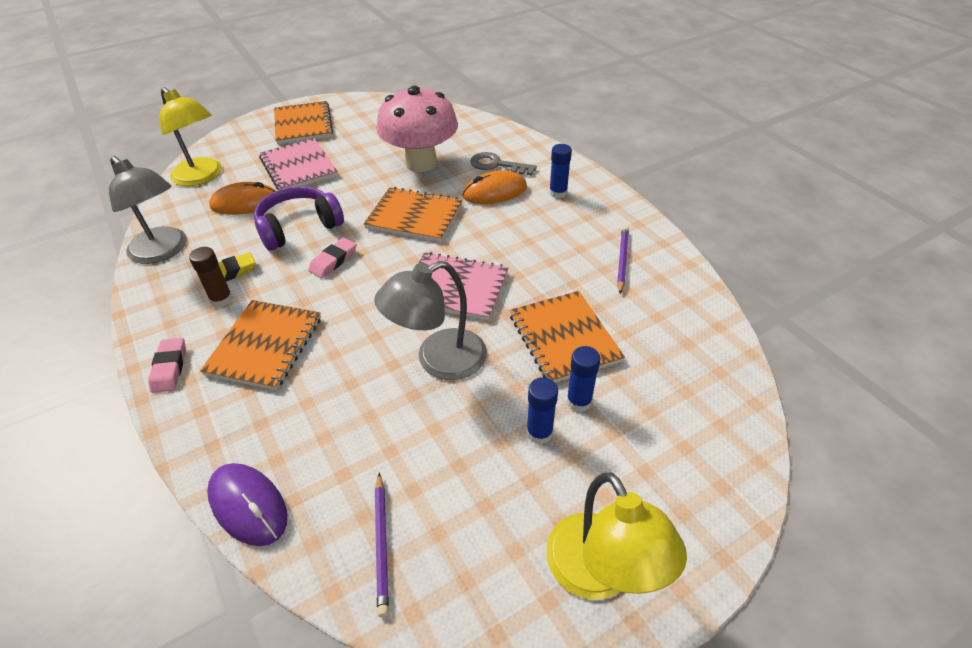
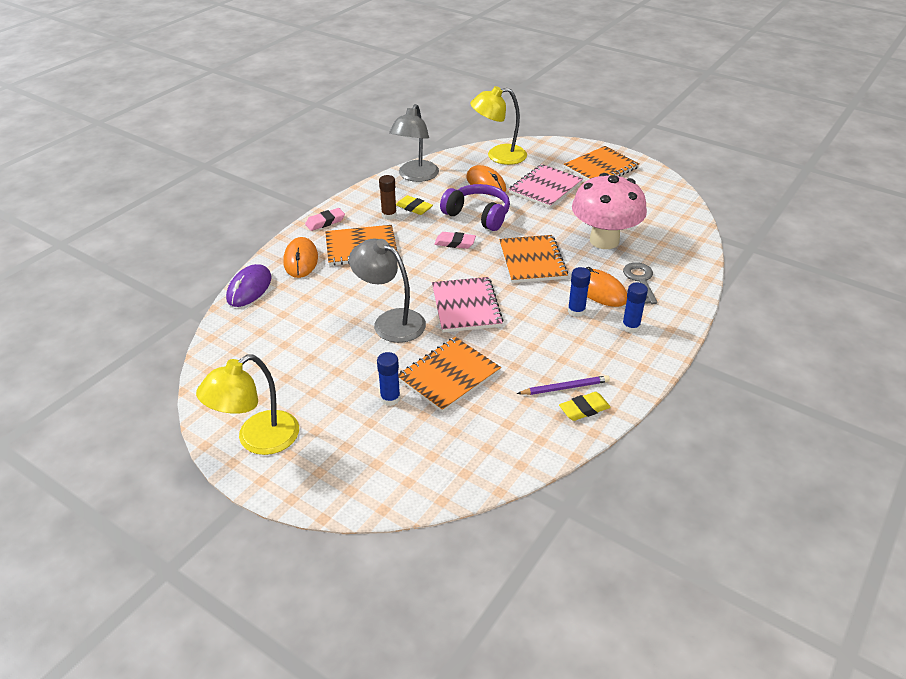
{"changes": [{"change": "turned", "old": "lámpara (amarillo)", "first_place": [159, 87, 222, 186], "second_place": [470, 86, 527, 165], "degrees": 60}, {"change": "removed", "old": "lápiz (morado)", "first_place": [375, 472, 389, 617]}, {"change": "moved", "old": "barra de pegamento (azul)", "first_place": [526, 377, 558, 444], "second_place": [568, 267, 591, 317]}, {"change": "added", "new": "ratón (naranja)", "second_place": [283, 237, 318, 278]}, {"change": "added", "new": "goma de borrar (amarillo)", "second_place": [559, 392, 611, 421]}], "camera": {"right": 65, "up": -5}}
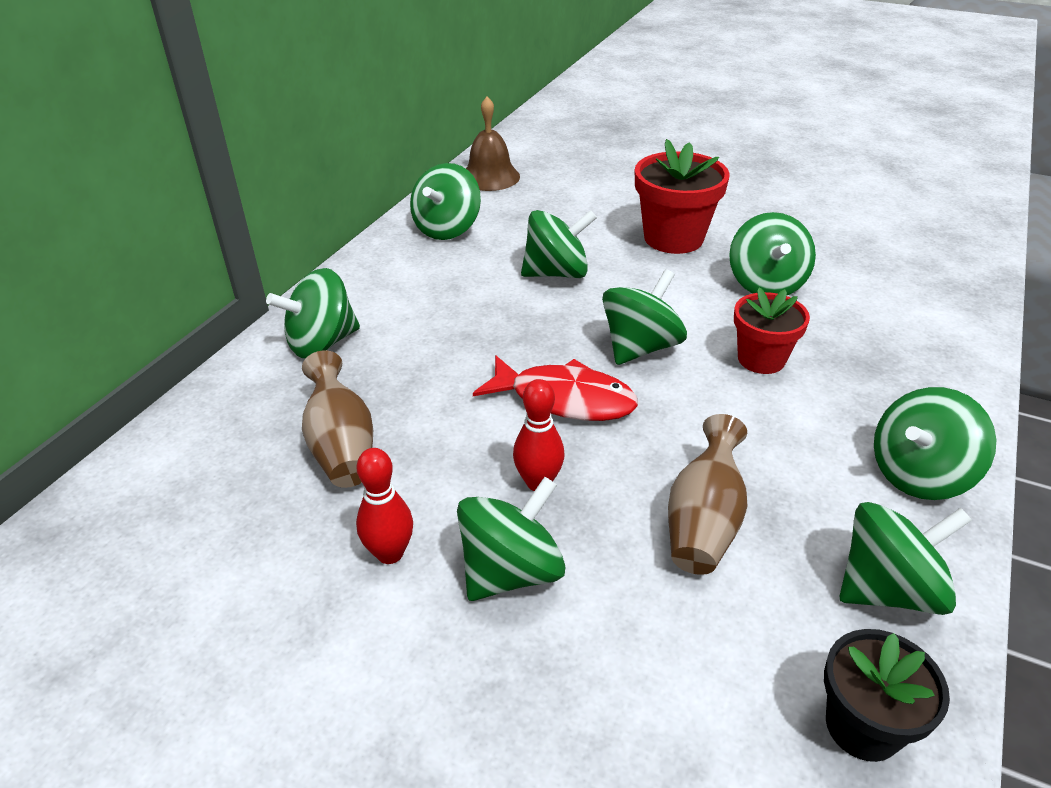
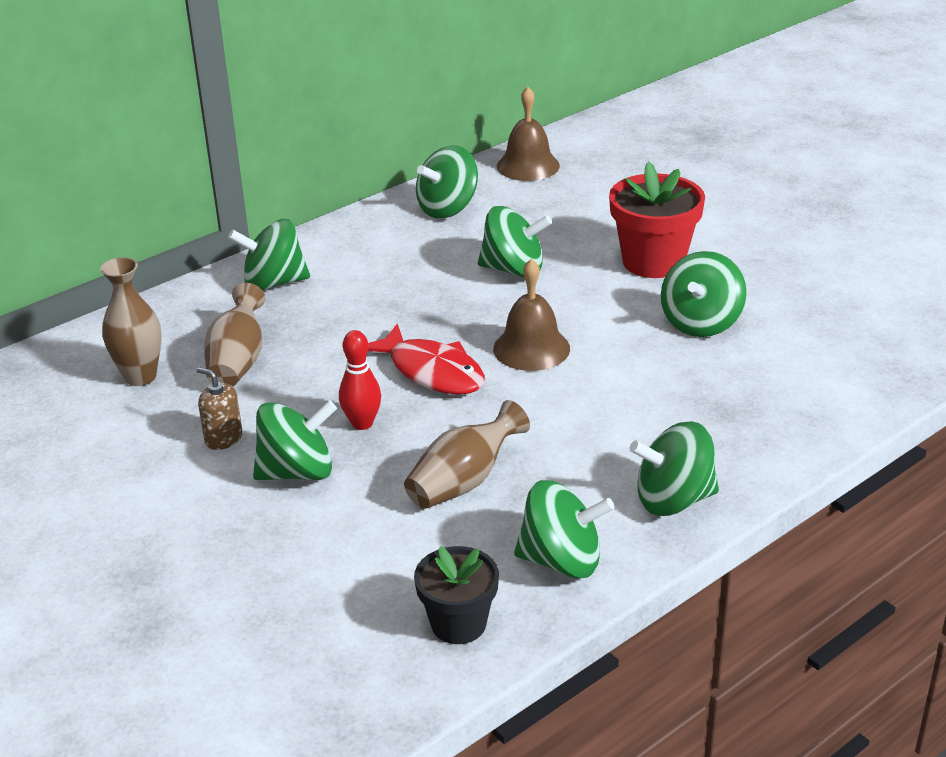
{"changes": [{"change": "replaced", "old": "bolo (rojo)", "new": "dispensador de jabón (marrón)", "first_place": [356, 448, 413, 564], "second_place": [197, 367, 242, 450]}, {"change": "replaced", "old": "peonza (verde)", "new": "campana (marrón)", "first_place": [602, 269, 687, 365], "second_place": [493, 259, 570, 371]}, {"change": "removed", "old": "maceta (rojo)", "first_place": [734, 288, 810, 374]}, {"change": "added", "new": "florero (marrón)", "second_place": [100, 257, 162, 386]}], "camera": {"right": 25, "up": -5}}
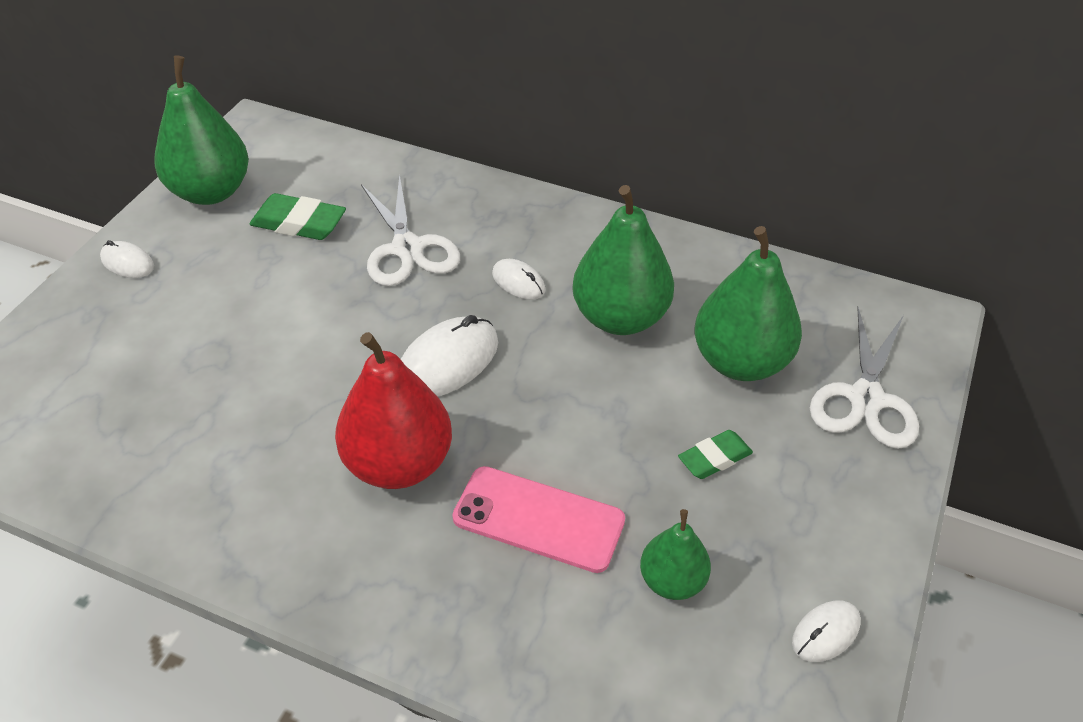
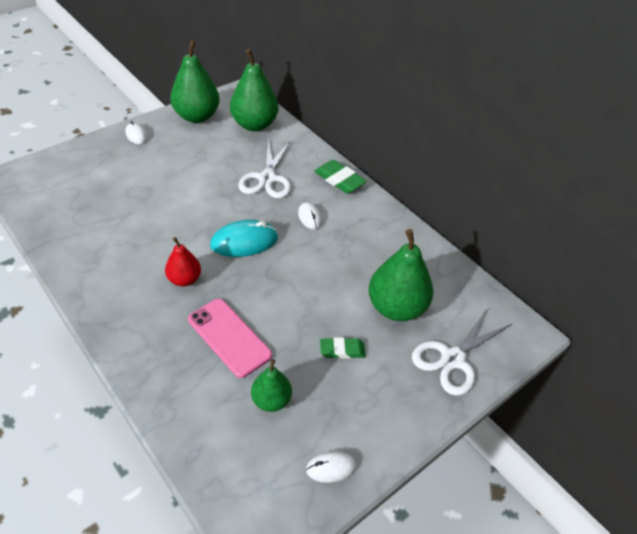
{"changes": [{"change": "moved", "old": "goma de borrar (verde)", "first_place": [250, 193, 346, 240], "second_place": [314, 160, 367, 193]}, {"change": "resized", "old": "pera (rojo)", "first_place": [335, 332, 452, 489], "second_place": [165, 237, 201, 286], "factor": 0.56}, {"change": "recoloured", "old": "ratón (blanco)", "new": "ratón (turquesa)", "first_place": [401, 315, 498, 397], "second_place": [210, 220, 278, 257]}, {"change": "moved", "old": "pera (verde)", "first_place": [572, 185, 674, 335], "second_place": [230, 49, 279, 131]}], "camera": {"right": 25, "up": 0}}
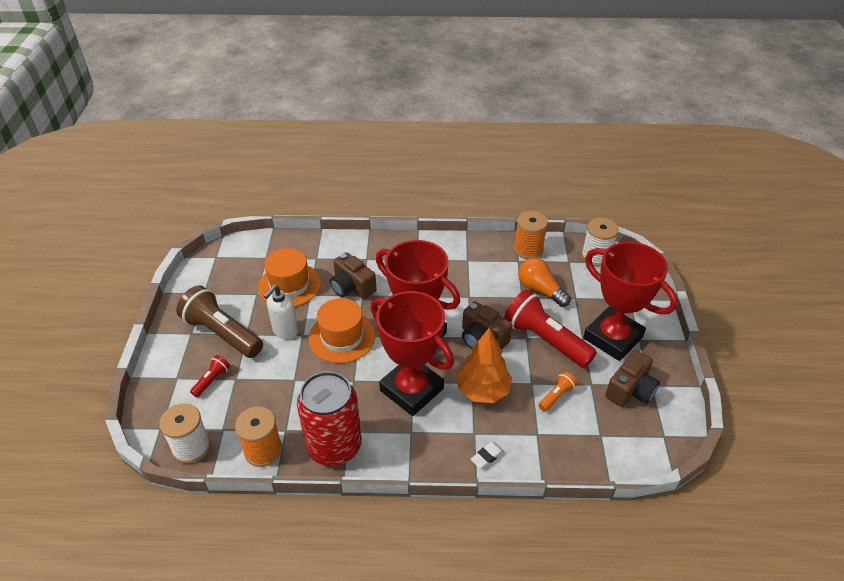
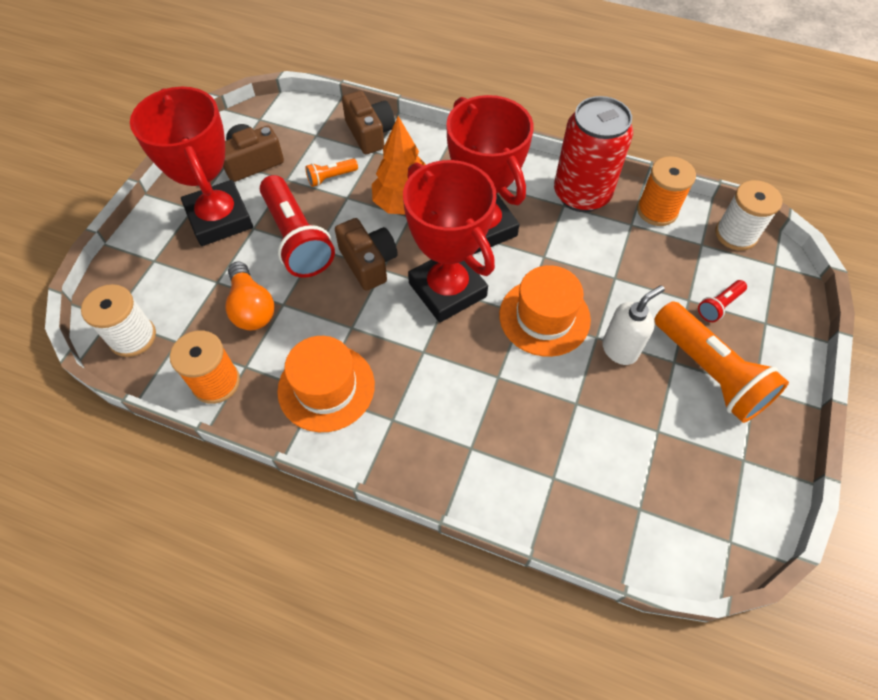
{"changes": [{"change": "recoloured", "old": "lámpara de mano (marrón)", "new": "lámpara de mano (naranja)", "first_place": [176, 285, 263, 358], "second_place": [654, 301, 789, 423]}, {"change": "moved", "old": "sombrero (naranja)", "first_place": [258, 248, 321, 307], "second_place": [277, 336, 375, 432]}, {"change": "moved", "old": "cámara (marrón)", "first_place": [330, 252, 377, 299], "second_place": [342, 91, 395, 154]}, {"change": "removed", "old": "goma de borrar (blanco)", "first_place": [470, 442, 504, 469]}], "camera": {"right": -160, "up": 15}}
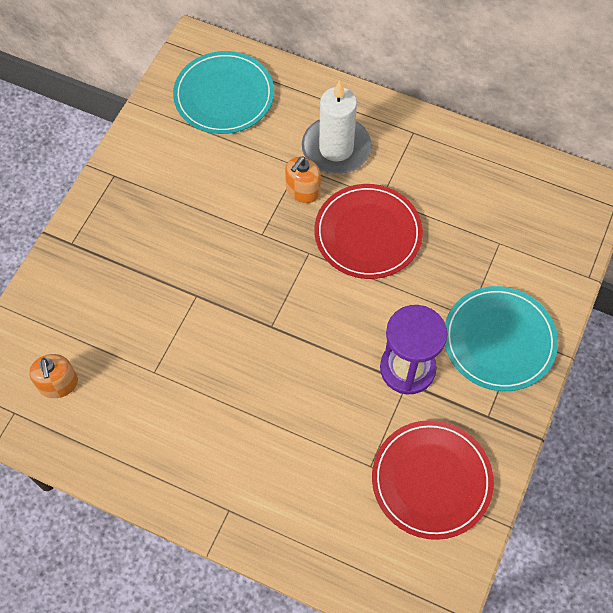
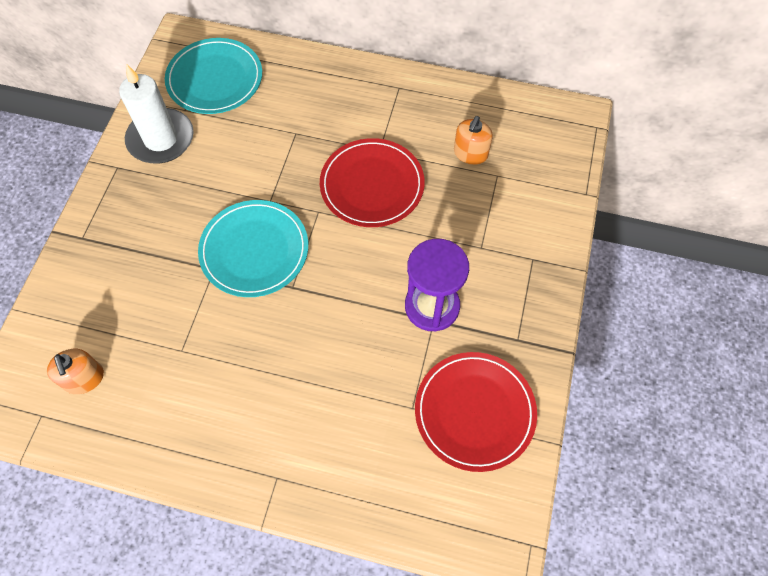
{"changes": [{"change": "moved", "old": "dispensador de jabón (naranja)", "first_place": [285, 156, 321, 203], "second_place": [454, 116, 493, 165]}, {"change": "moved", "old": "vela (blanco)", "first_place": [302, 80, 372, 174], "second_place": [119, 64, 194, 163]}, {"change": "moved", "old": "plato (turquesa)", "first_place": [445, 286, 558, 391], "second_place": [198, 200, 308, 297]}], "camera": {"right": -10, "up": 0}}
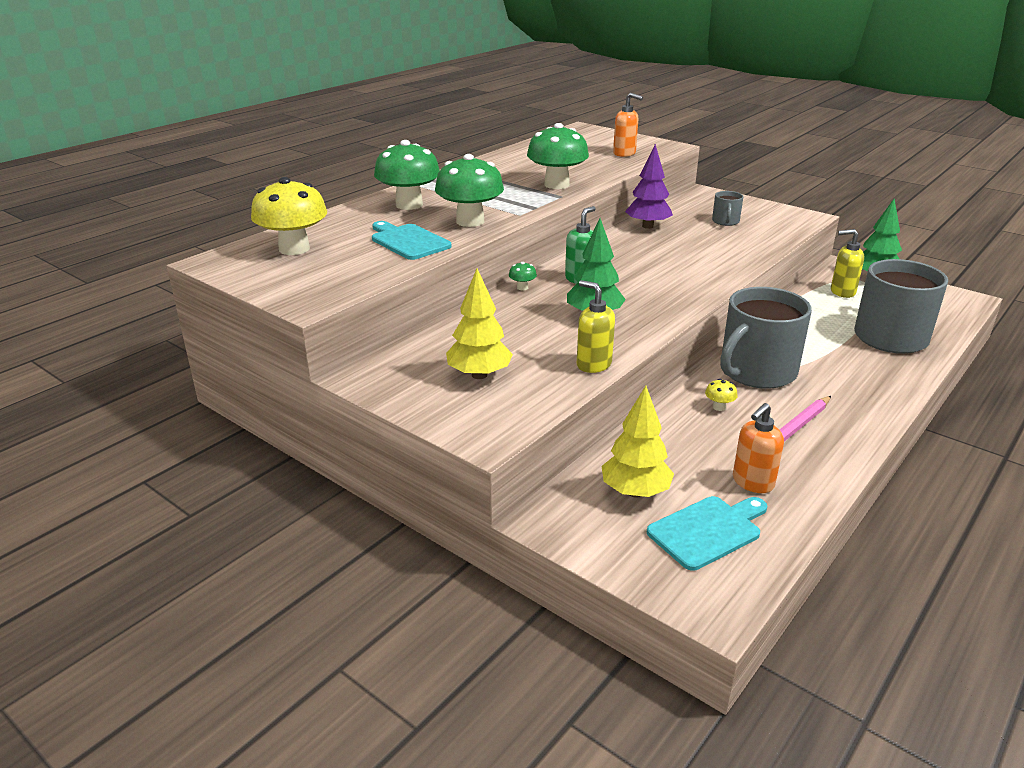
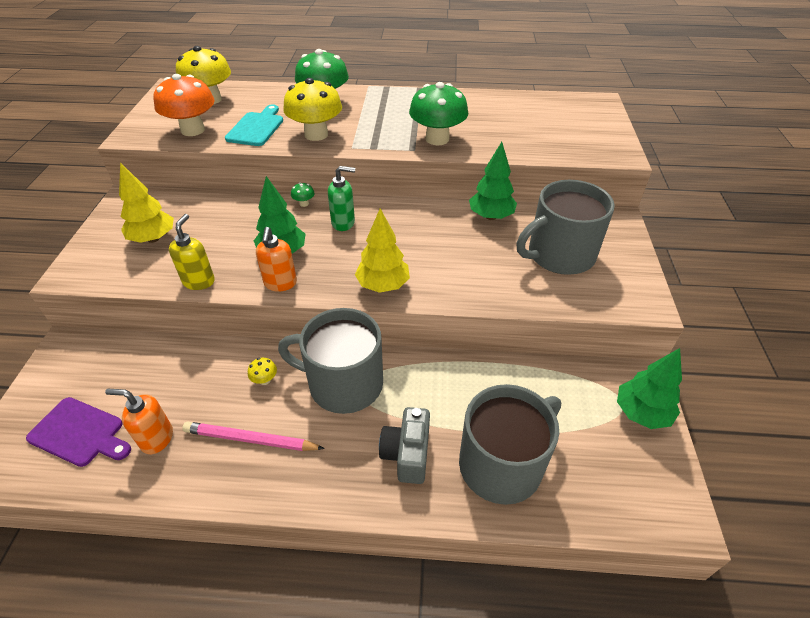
{"changes": [{"change": "recoloured", "old": "seta (verde)", "new": "seta (amarillo)", "first_place": [435, 154, 504, 227], "second_place": [283, 78, 342, 141]}, {"change": "moved", "old": "árbol (amarillo)", "first_place": [601, 386, 674, 498], "second_place": [355, 208, 410, 293]}, {"change": "moved", "old": "dispensador de jabón (naranja)", "first_place": [613, 93, 643, 157], "second_place": [256, 227, 297, 292]}, {"change": "recoloured", "old": "árbol (morado)", "new": "árbol (verde)", "first_place": [625, 144, 673, 229], "second_place": [469, 142, 517, 220]}, {"change": "recoloured", "old": "tabla de cortar (turquesa)", "new": "tabla de cortar (morado)", "first_place": [647, 496, 767, 571], "second_place": [26, 397, 131, 467]}, {"change": "resized", "old": "taza (gris)", "first_place": [712, 191, 744, 226], "second_place": [516, 180, 615, 275], "factor": 2.24}, {"change": "removed", "old": "dispensador de jabón (amarillo)", "first_place": [831, 229, 864, 298]}, {"change": "added", "new": "seta (naranja)", "second_place": [154, 74, 215, 136]}, {"change": "added", "new": "cámara (gris)", "second_place": [379, 407, 430, 484]}], "camera": {"right": 55, "up": 15}}
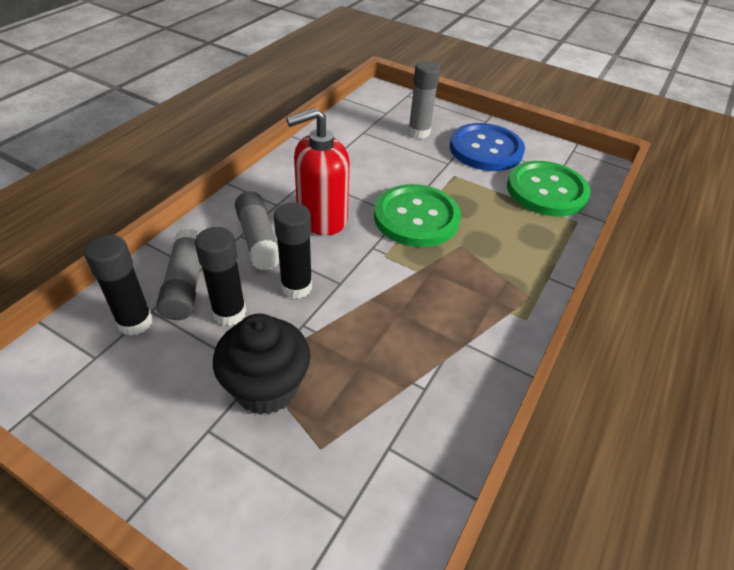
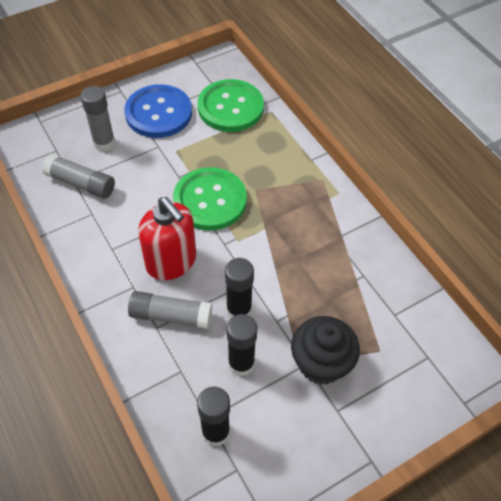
{"changes": [{"change": "moved", "old": "barra de pegamento (gris)", "first_place": [156, 229, 201, 320], "second_place": [42, 154, 115, 199]}, {"change": "turned", "old": "dispensador de jabón (rojo)", "first_place": [286, 108, 350, 235], "second_place": [138, 197, 196, 280], "degrees": -45}], "camera": {"right": -60, "up": 10}}
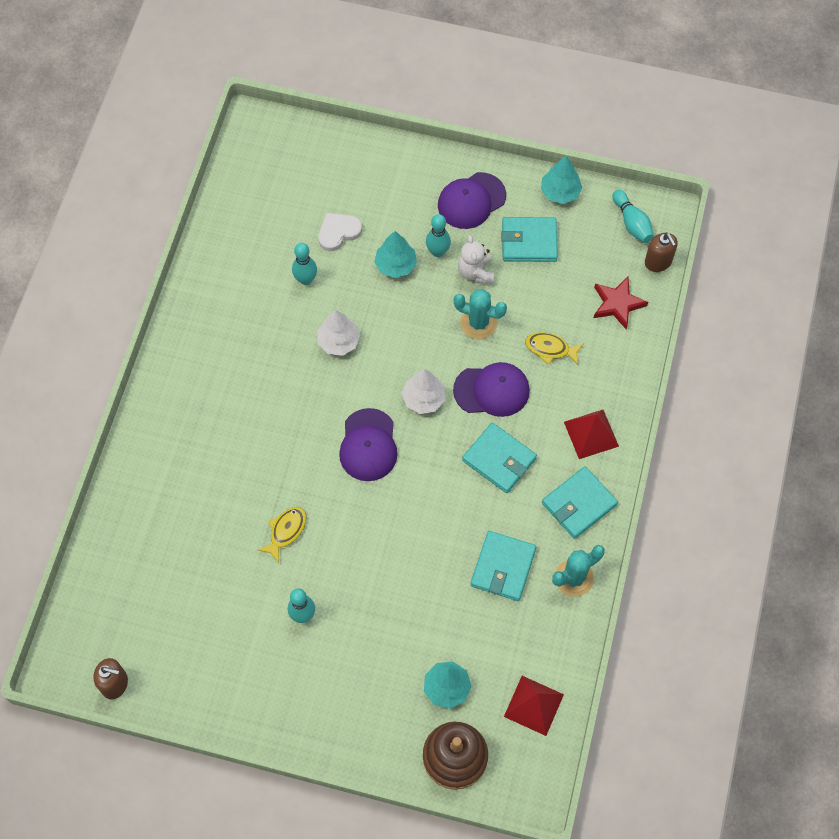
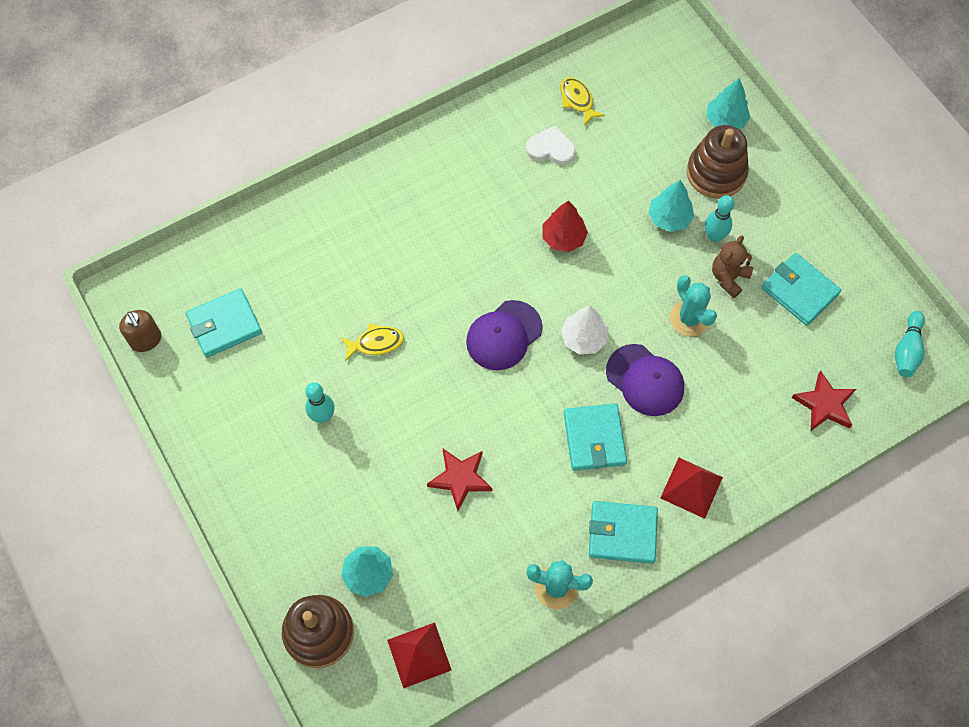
{"changes": [{"change": "removed", "old": "bolo (turquesa)", "first_place": [292, 243, 317, 285]}, {"change": "recoloured", "old": "árbol (blanco)", "new": "árbol (rojo)", "first_place": [317, 310, 360, 356], "second_place": [542, 200, 588, 252]}, {"change": "moved", "old": "corazón (blanco)", "first_place": [318, 213, 362, 251], "second_place": [526, 125, 575, 165]}, {"change": "removed", "old": "gorra (morado)", "first_place": [438, 172, 506, 229]}, {"change": "recoloured", "old": "osito (blanco)", "new": "osito (marrón)", "first_place": [458, 235, 494, 284], "second_place": [712, 236, 754, 298]}, {"change": "moved", "old": "cartera (turquesa)", "first_place": [471, 531, 536, 601], "second_place": [186, 288, 262, 358]}, {"change": "moved", "old": "pez (amarillo)", "first_place": [526, 332, 584, 365], "second_place": [560, 77, 605, 126]}, {"change": "moved", "old": "árbol (turquesa)", "first_place": [541, 156, 582, 204], "second_place": [706, 78, 750, 129]}, {"change": "removed", "old": "dispensador de jabón (marrón)", "first_place": [645, 232, 678, 272]}, {"change": "added", "new": "estrella (rojo)", "second_place": [427, 449, 492, 511]}, {"change": "added", "new": "juguete apilable (marrón)", "second_place": [687, 125, 749, 199]}], "camera": {"right": 45, "up": 0}}
